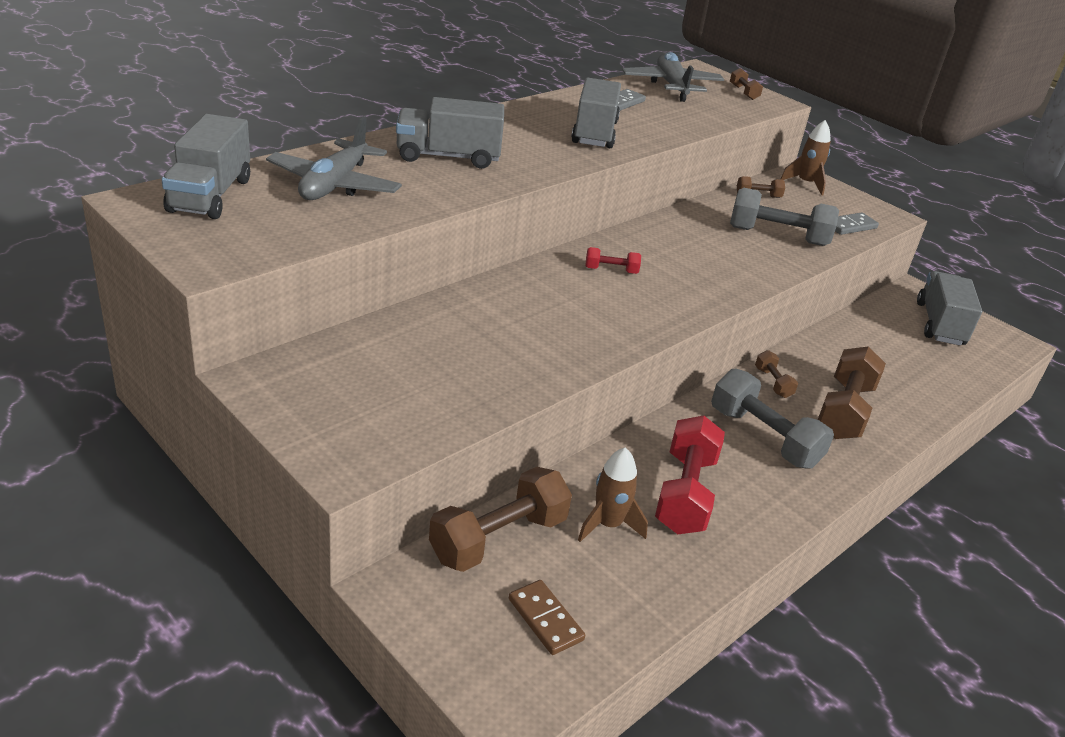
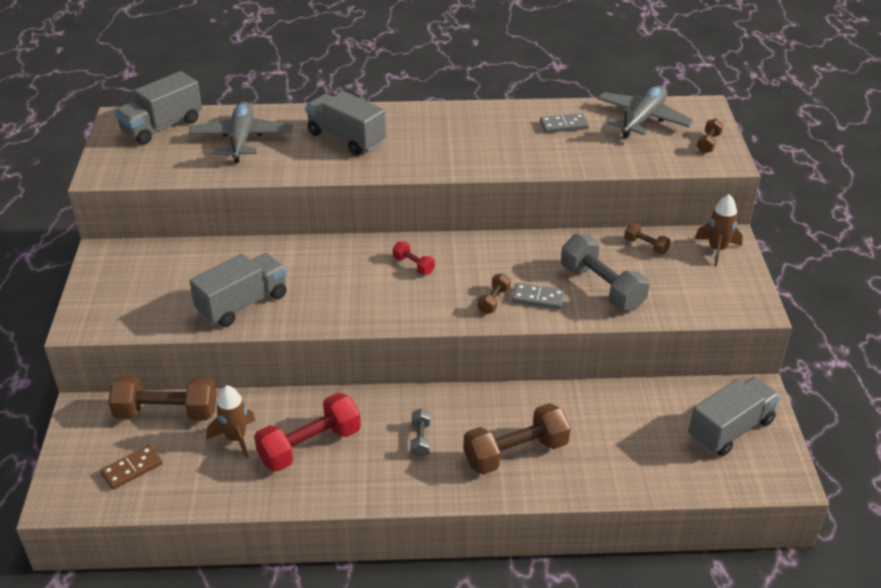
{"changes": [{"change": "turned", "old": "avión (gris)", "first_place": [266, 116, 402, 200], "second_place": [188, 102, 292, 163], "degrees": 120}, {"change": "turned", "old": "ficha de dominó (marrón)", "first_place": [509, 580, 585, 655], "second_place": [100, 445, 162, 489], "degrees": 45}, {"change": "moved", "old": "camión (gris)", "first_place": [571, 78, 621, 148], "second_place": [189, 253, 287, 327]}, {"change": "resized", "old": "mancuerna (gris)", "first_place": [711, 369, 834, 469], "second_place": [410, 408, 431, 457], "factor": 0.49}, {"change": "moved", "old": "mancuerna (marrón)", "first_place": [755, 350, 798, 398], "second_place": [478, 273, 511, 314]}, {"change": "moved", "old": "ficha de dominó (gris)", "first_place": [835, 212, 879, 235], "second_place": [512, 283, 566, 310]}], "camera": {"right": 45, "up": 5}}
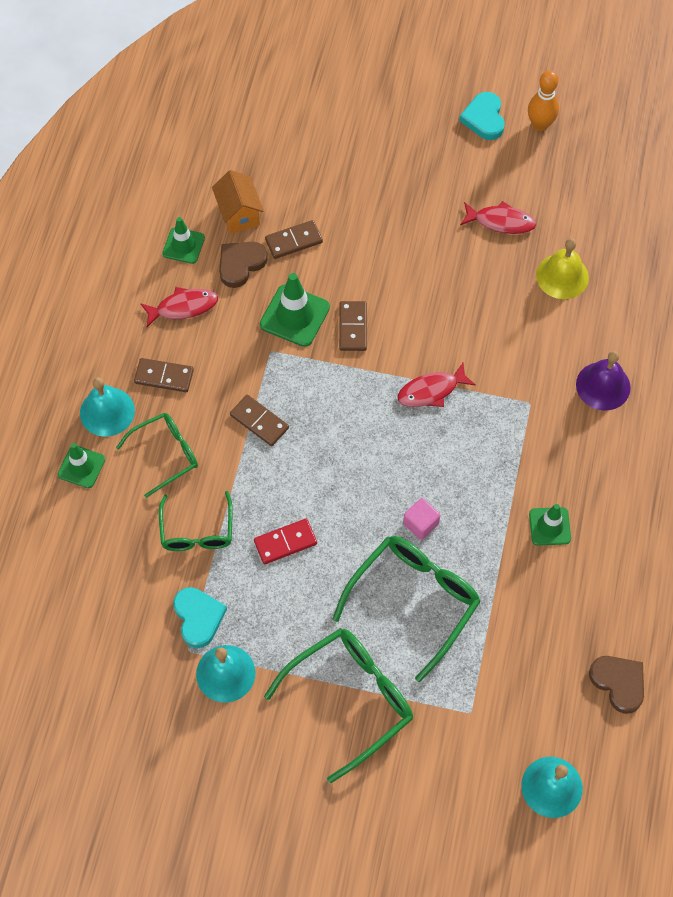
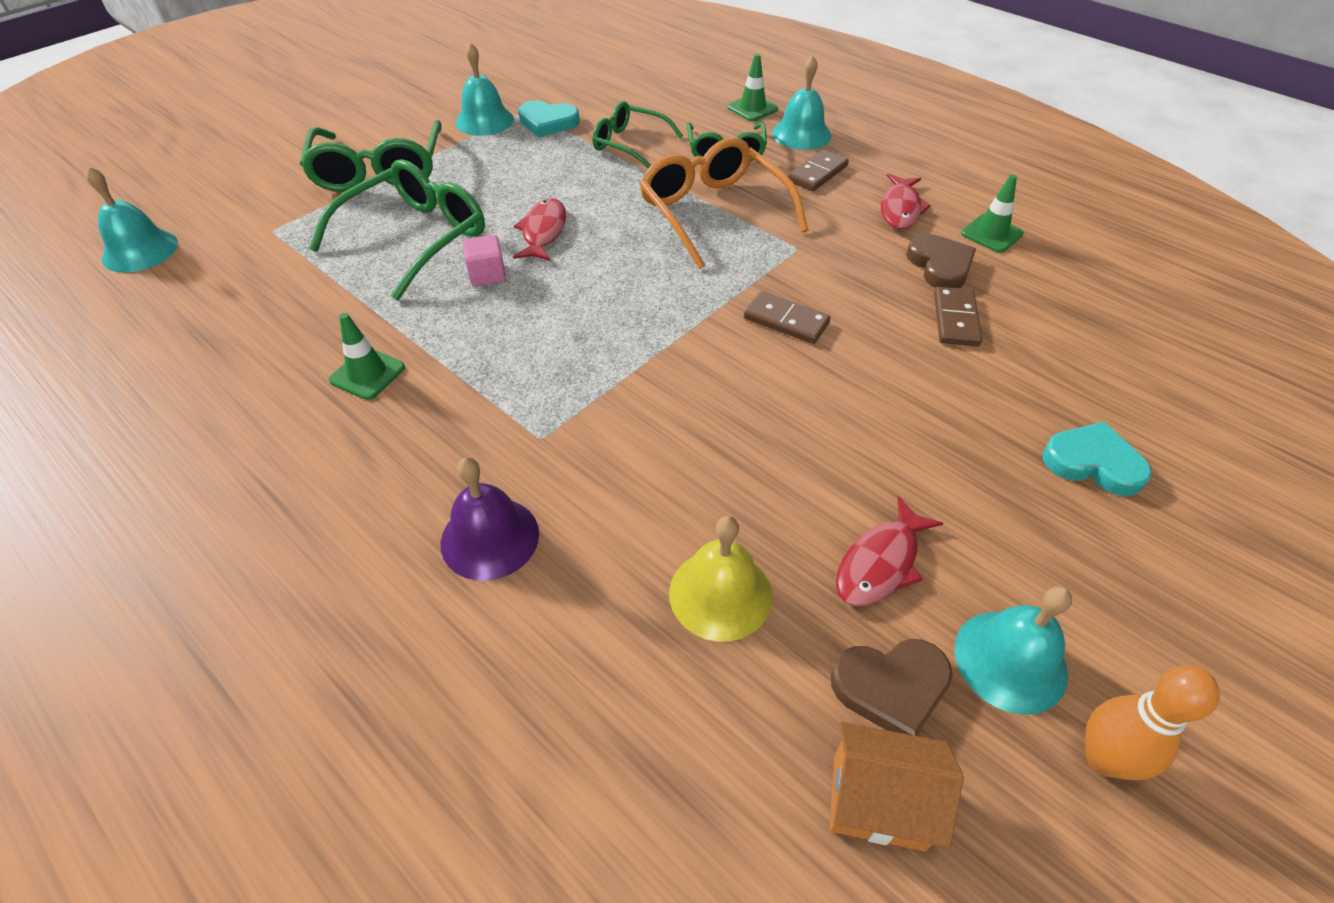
{"changes": [{"change": "moved", "old": "casa (naranja)", "first_place": [212, 170, 263, 234], "second_place": [830, 722, 964, 851]}, {"change": "replaced", "old": "ficha de dominó (marrón)", "new": "gafas (naranja)", "first_place": [230, 395, 289, 446], "second_place": [639, 137, 809, 269]}, {"change": "removed", "old": "ficha de dominó (rojo)", "first_place": [254, 519, 317, 564]}, {"change": "removed", "old": "cono de tráfico (verde)", "first_place": [260, 273, 330, 347]}, {"change": "turned", "old": "gafas (verde)", "first_place": [332, 536, 481, 682], "second_place": [309, 159, 485, 300], "degrees": -120}, {"change": "moved", "old": "pez (rojo)", "first_place": [397, 363, 476, 407], "second_place": [513, 198, 566, 261]}, {"change": "moved", "old": "corazón (turquesa)", "first_place": [459, 92, 505, 140], "second_place": [1042, 422, 1152, 496]}, {"change": "moved", "old": "corazón (marrón)", "first_place": [589, 656, 644, 714], "second_place": [831, 639, 953, 736]}, {"change": "added", "new": "campana (turquesa)", "second_place": [954, 586, 1072, 715]}], "camera": {"right": 120, "up": -15}}
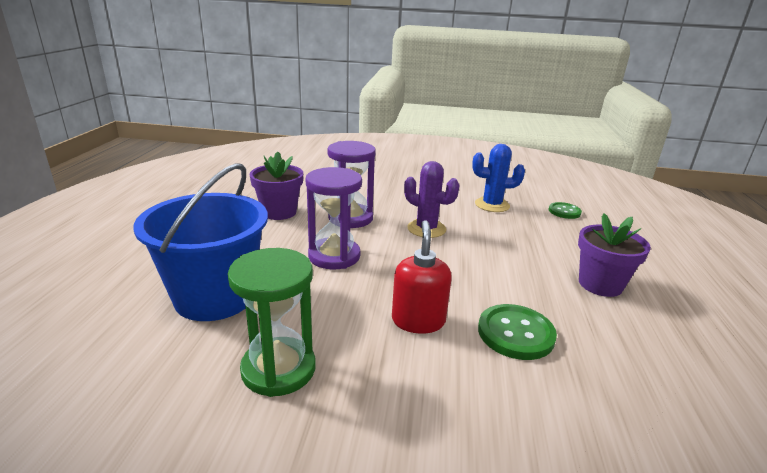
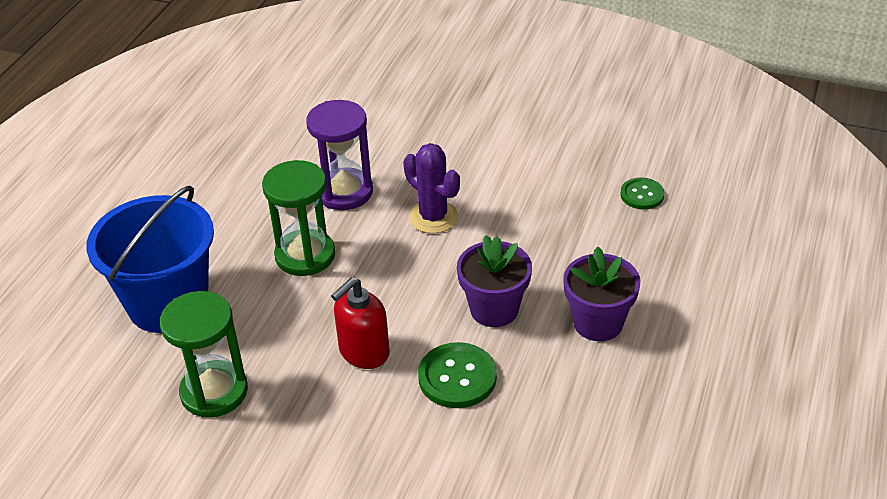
{"changes": [{"change": "moved", "old": "maceta (morado)", "first_place": [250, 151, 303, 220], "second_place": [457, 235, 532, 327]}, {"change": "recoloured", "old": "reloj de arena (morado)", "new": "reloj de arena (verde)", "first_place": [306, 167, 362, 269], "second_place": [262, 160, 335, 276]}, {"change": "turned", "old": "dispensador de jabón (rojo)", "first_place": [392, 220, 452, 334], "second_place": [331, 277, 390, 369], "degrees": -150}, {"change": "removed", "old": "cactus (azul)", "first_place": [472, 144, 525, 212]}], "camera": {"right": 15, "up": 15}}
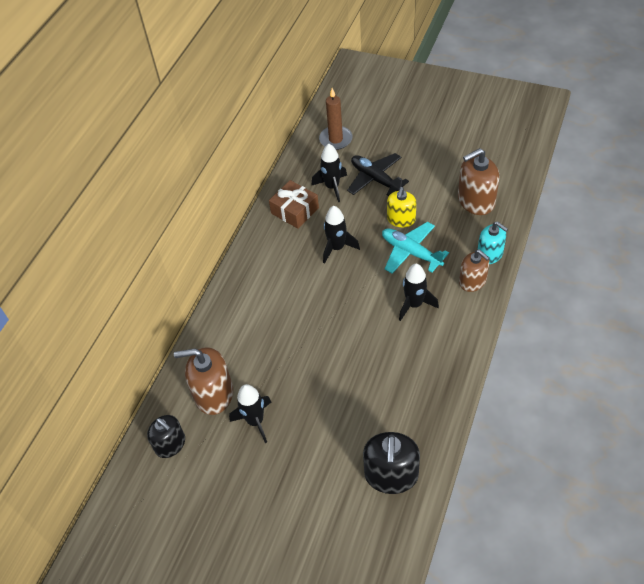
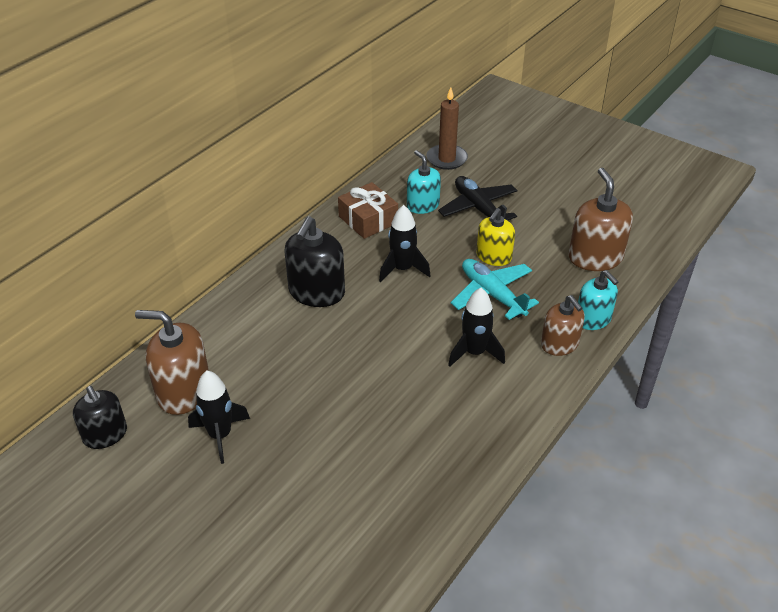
{"changes": [{"change": "replaced", "old": "cohete (negro)", "new": "dispensador de jabón (turquesa)", "first_place": [311, 144, 347, 202], "second_place": [407, 150, 441, 214]}, {"change": "moved", "old": "dispensador de jabón (negro)", "first_place": [363, 432, 420, 494], "second_place": [285, 216, 345, 307]}, {"change": "turned", "old": "dispensador de jabón (marrón)", "first_place": [458, 148, 500, 215], "second_place": [568, 168, 633, 271], "degrees": 90}], "camera": {"right": 10, "up": -10}}
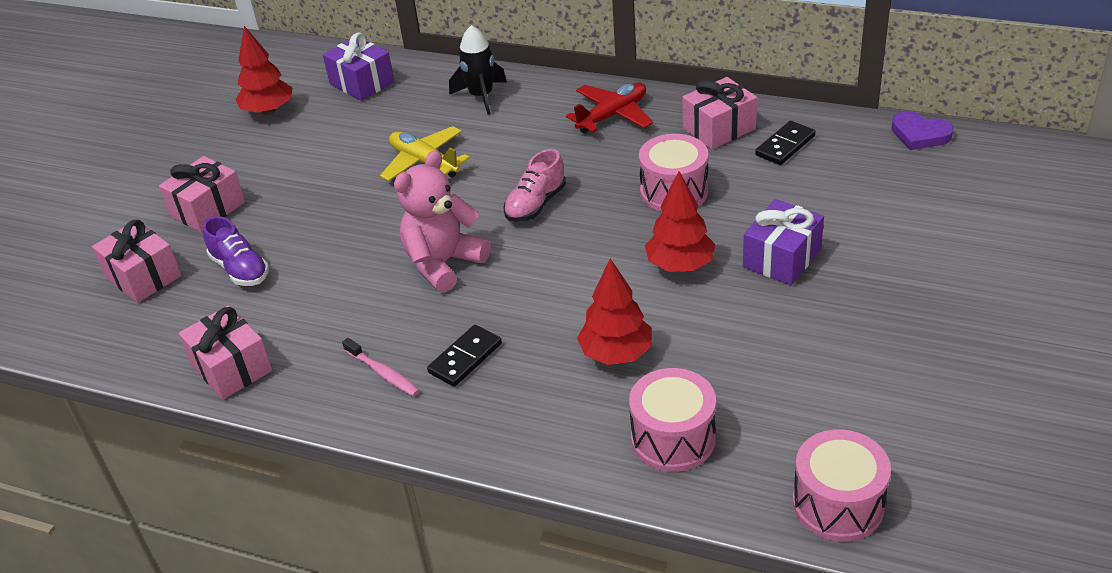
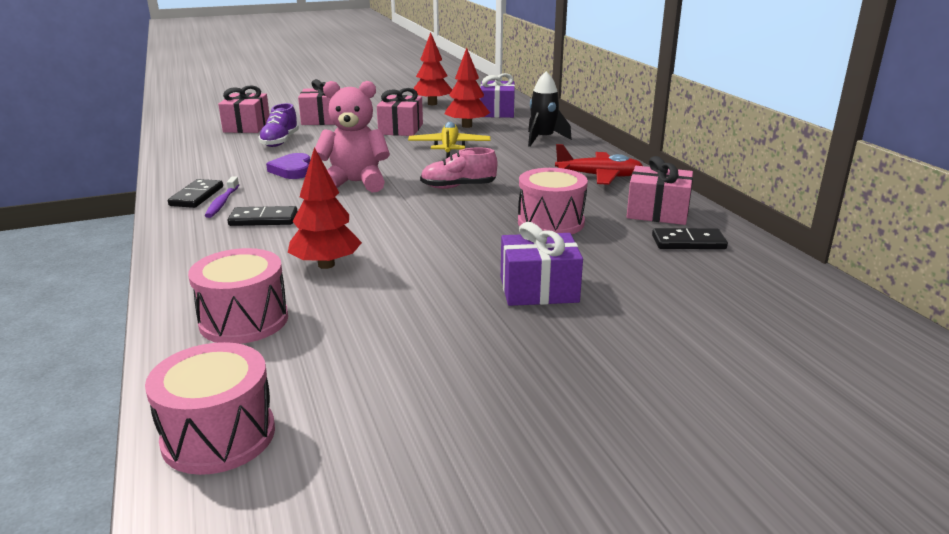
{"changes": [{"change": "moved", "old": "regalo (rosa)", "first_place": [179, 305, 272, 400], "second_place": [377, 88, 423, 136]}, {"change": "recoloured", "old": "cepillo de dientes (rosa)", "new": "cepillo de dientes (morado)", "first_place": [342, 338, 420, 397], "second_place": [205, 177, 239, 218]}, {"change": "moved", "old": "árbol (rojo)", "first_place": [645, 171, 716, 272], "second_place": [445, 48, 490, 128]}, {"change": "moved", "old": "corazón (morado)", "first_place": [891, 111, 954, 150], "second_place": [266, 153, 310, 179]}, {"change": "added", "new": "ficha de dominó (negro)", "second_place": [168, 179, 223, 208]}], "camera": {"right": 45, "up": -15}}
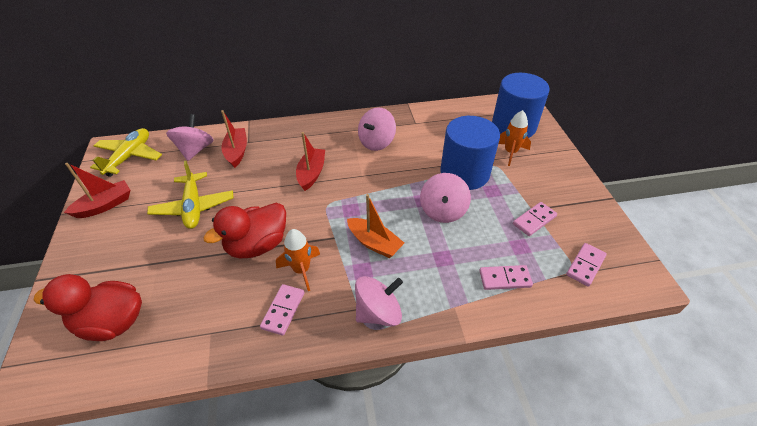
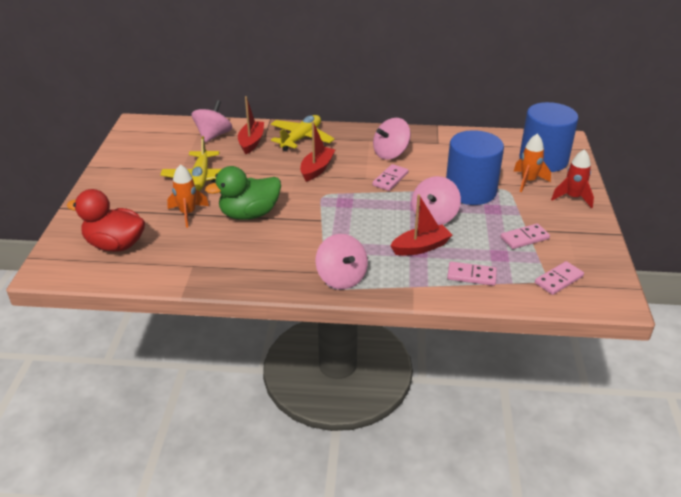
{"changes": [{"change": "moved", "old": "barco (rojo)", "first_place": [64, 163, 130, 218], "second_place": [390, 194, 452, 256]}, {"change": "moved", "old": "avión (amarillo)", "first_place": [90, 128, 162, 177], "second_place": [271, 115, 335, 151]}, {"change": "recoloured", "old": "pato (rojo)", "new": "pato (verde)", "first_place": [203, 203, 286, 258], "second_place": [205, 166, 281, 220]}, {"change": "moved", "old": "ficha de dominó (rosa)", "first_place": [260, 284, 305, 336], "second_place": [372, 164, 408, 191]}, {"change": "moved", "old": "cohete (naranja)", "first_place": [276, 229, 320, 291], "second_place": [167, 164, 209, 228]}, {"change": "removed", "old": "barco (naranja)", "first_place": [347, 194, 404, 258]}, {"change": "turned", "old": "peonza (rosa)", "first_place": [355, 276, 403, 326], "second_place": [316, 234, 368, 289], "degrees": 75}, {"change": "added", "new": "cohete (rojo)", "second_place": [551, 149, 594, 209]}], "camera": {"right": 15, "up": -10}}
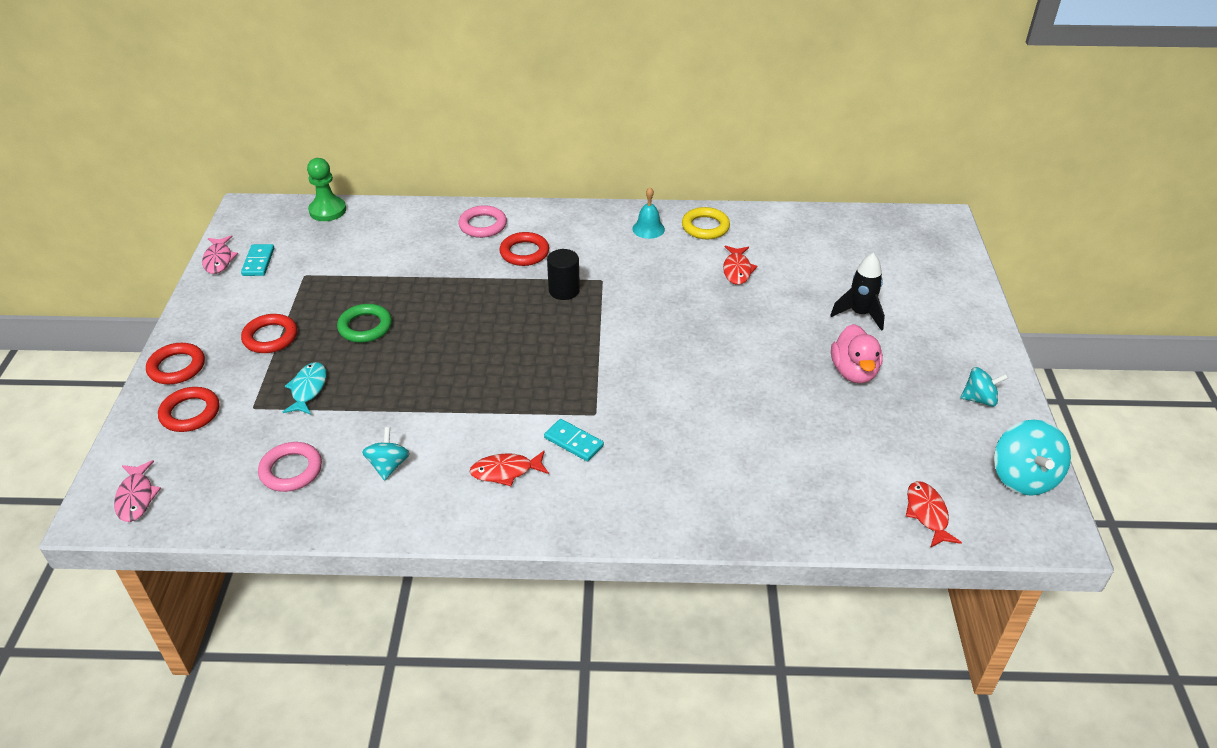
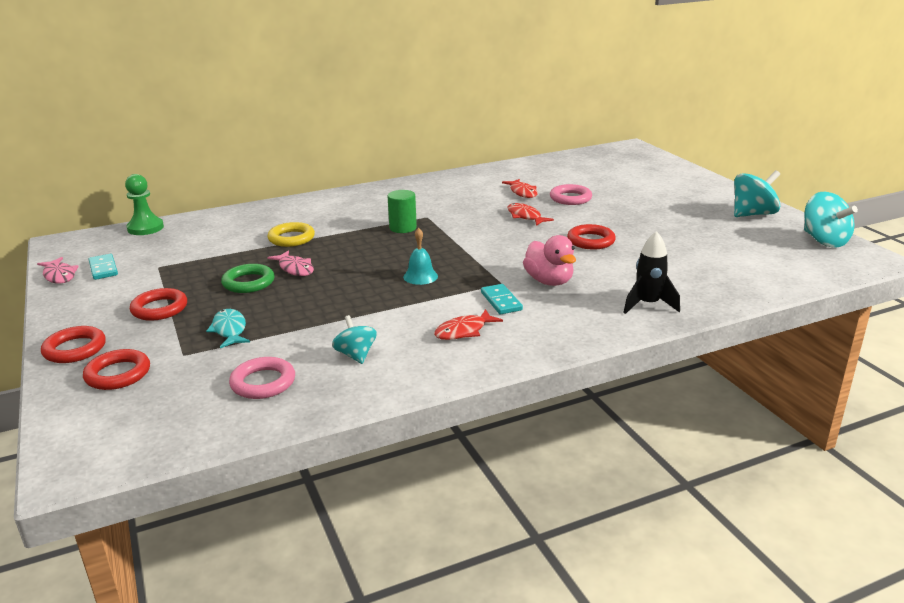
{"changes": [{"change": "moved", "old": "pez (rosa)", "first_place": [114, 460, 161, 522], "second_place": [267, 251, 314, 276]}, {"change": "moved", "old": "anillo (rosa)", "first_place": [458, 205, 507, 238], "second_place": [550, 184, 592, 205]}, {"change": "moved", "old": "anillo (rojo)", "first_place": [499, 232, 549, 266], "second_place": [567, 224, 616, 249]}, {"change": "turned", "old": "ficha de dominó (turquesa)", "first_place": [544, 419, 604, 461], "second_place": [481, 284, 523, 314], "degrees": 60}, {"change": "recoloured", "old": "cilindro (negro)", "new": "cilindro (verde)", "first_place": [547, 249, 580, 300], "second_place": [388, 190, 417, 233]}, {"change": "moved", "old": "campana (turquesa)", "first_place": [632, 187, 665, 239], "second_place": [403, 228, 438, 285]}, {"change": "moved", "old": "anillo (amarillo)", "first_place": [682, 207, 730, 239], "second_place": [267, 222, 315, 247]}, {"change": "moved", "old": "cohete (negro)", "first_place": [830, 253, 885, 331], "second_place": [623, 231, 680, 314]}, {"change": "moved", "old": "pato (rosa)", "first_place": [831, 324, 883, 384], "second_place": [523, 235, 576, 286]}, {"change": "moved", "old": "pez (rojo)", "first_place": [906, 481, 962, 548], "second_place": [507, 203, 554, 226]}, {"change": "resized", "old": "peonza (turquesa)", "first_place": [961, 367, 1008, 407], "second_place": [734, 170, 780, 217], "factor": 1.61}], "camera": {"right": -25, "up": -15}}
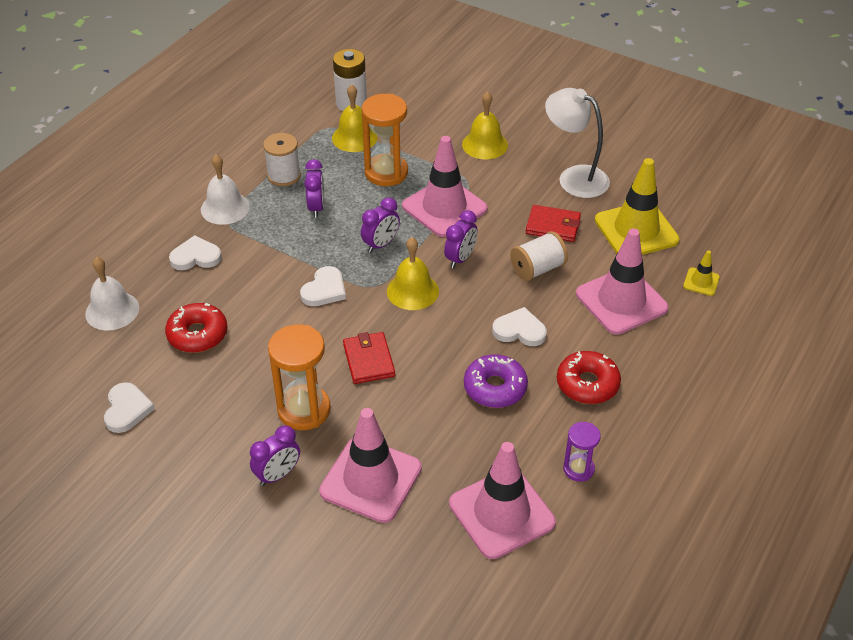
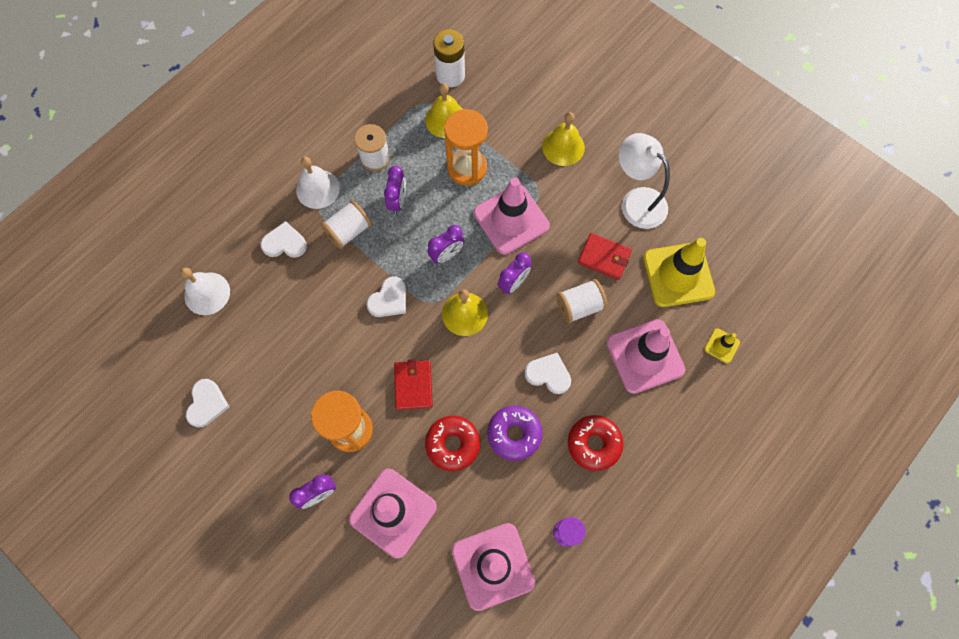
{"changes": [{"change": "moved", "old": "rosquilla (rojo)", "first_place": [165, 303, 227, 353], "second_place": [425, 416, 480, 471]}, {"change": "added", "new": "carrete (blanco)", "second_place": [321, 200, 372, 249]}], "camera": {"right": 10, "up": 25}}
